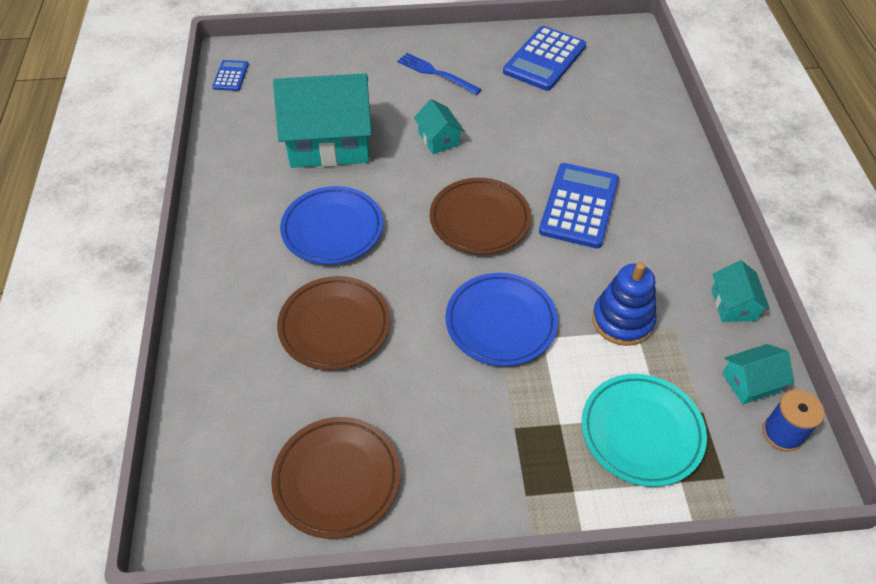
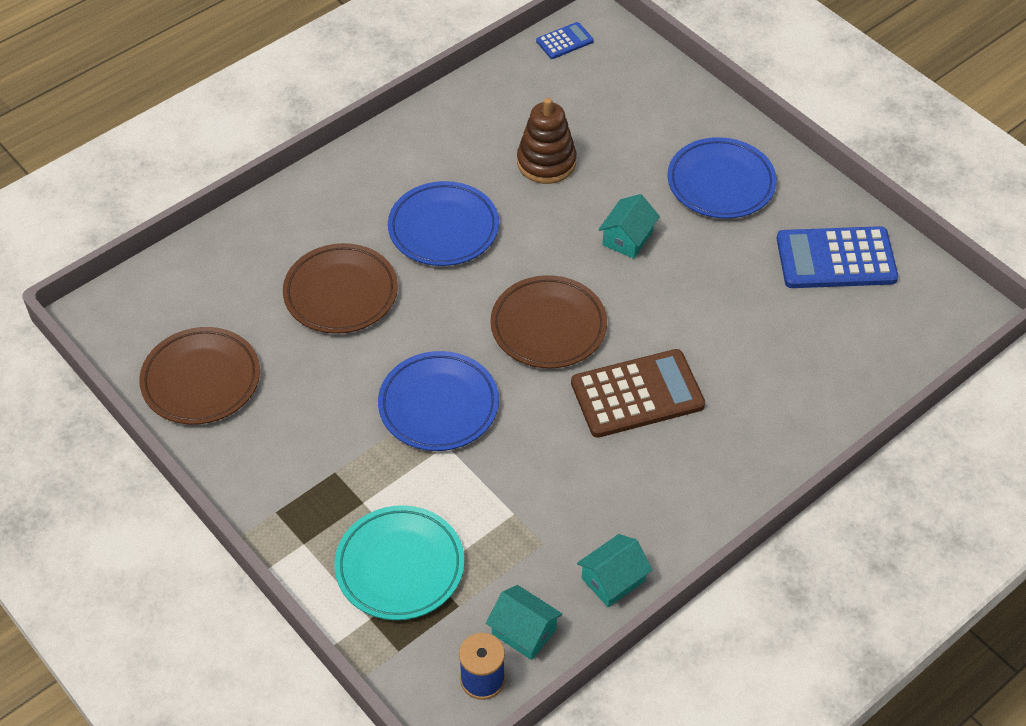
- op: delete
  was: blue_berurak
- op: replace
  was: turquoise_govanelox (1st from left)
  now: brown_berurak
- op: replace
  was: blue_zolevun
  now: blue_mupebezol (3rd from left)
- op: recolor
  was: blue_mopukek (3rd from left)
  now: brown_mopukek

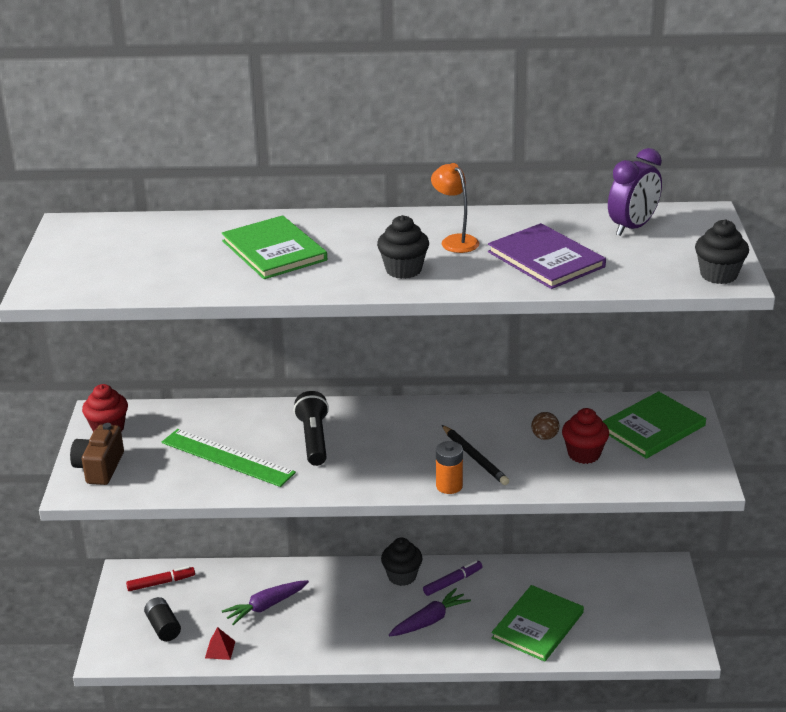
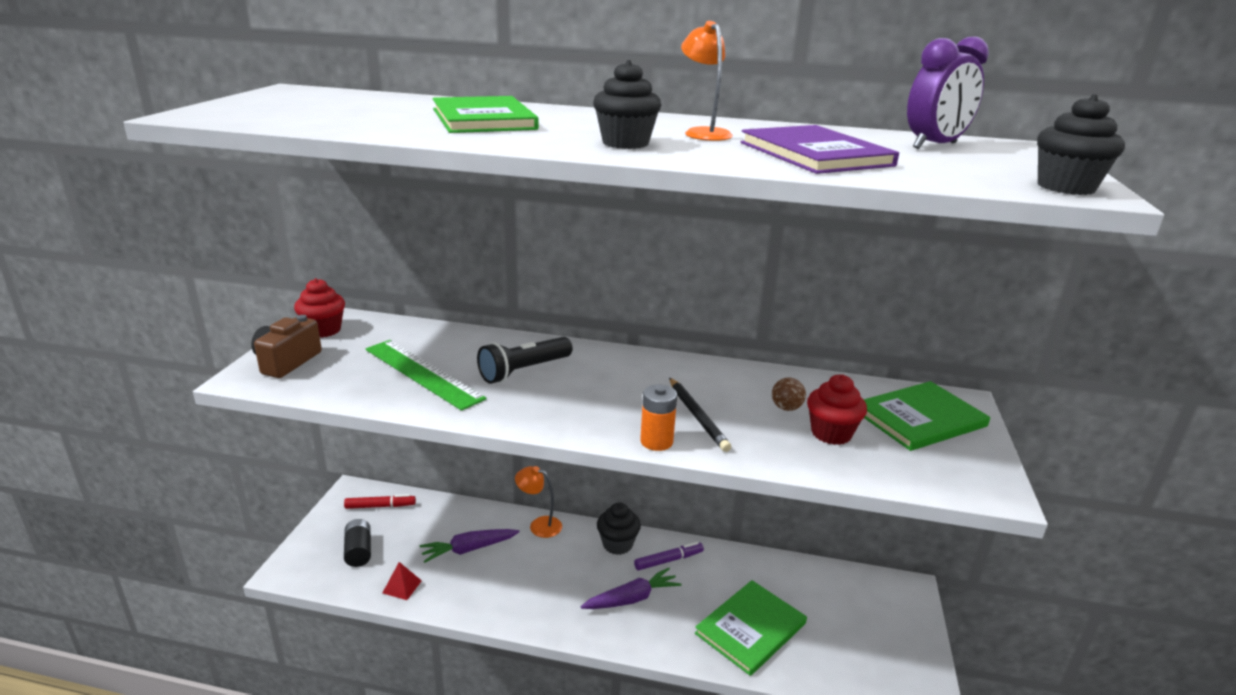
- op: insert
  now: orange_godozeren (1st from left)
- op: rotate
  was: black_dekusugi
  clockwise: -135

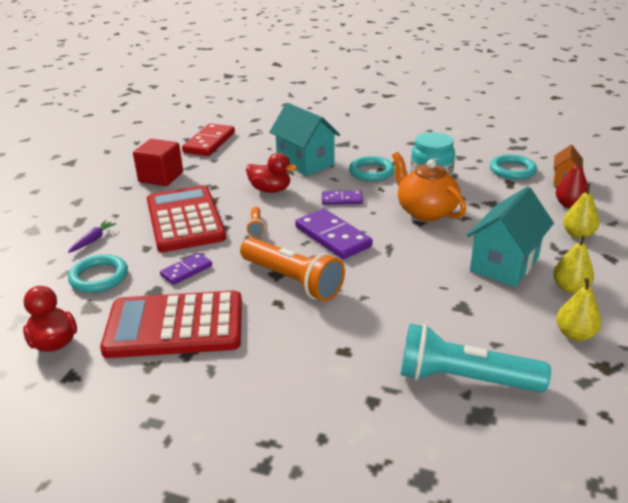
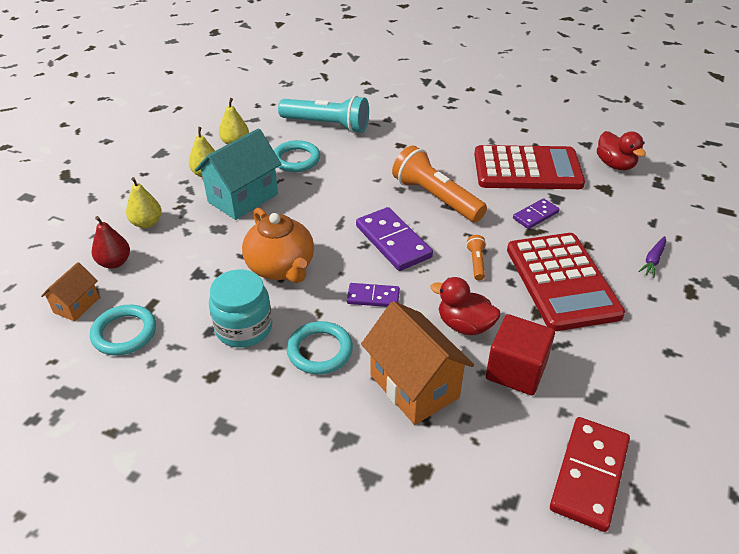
- op: move
  was: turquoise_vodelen (1st from left in the first image)
  now: turquoise_vodelen (2nd from left)
- op: move
  was: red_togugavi
- op: recolor
  was: turquoise_govanelox (1st from left)
  now: orange_govanelox (2nd from left)

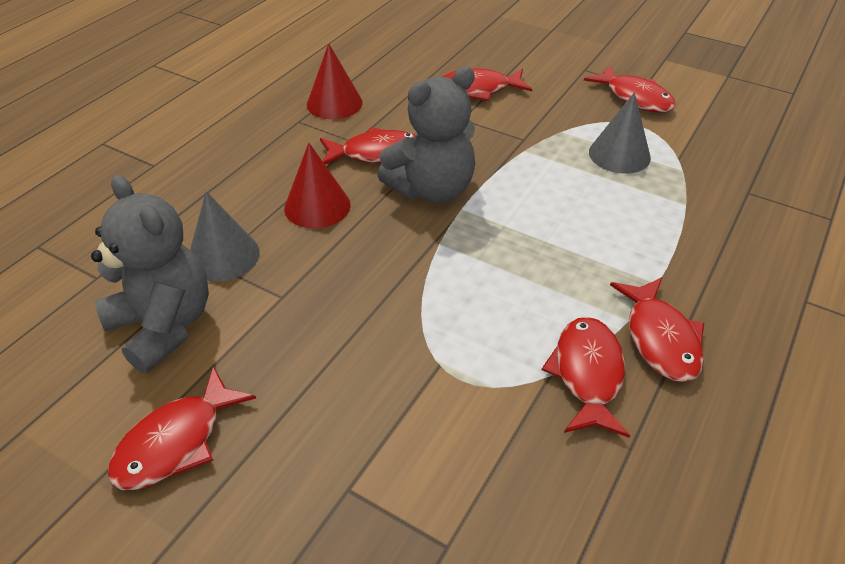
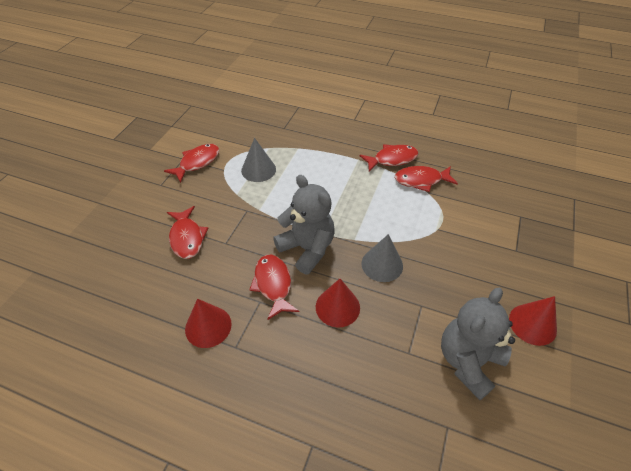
- op: move
  was: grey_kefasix (1st from left in the first image)
  now: grey_kefasix (2nd from left)
- op: replace
  was: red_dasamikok (1st from left)
  now: red_kefasix (3rd from left)

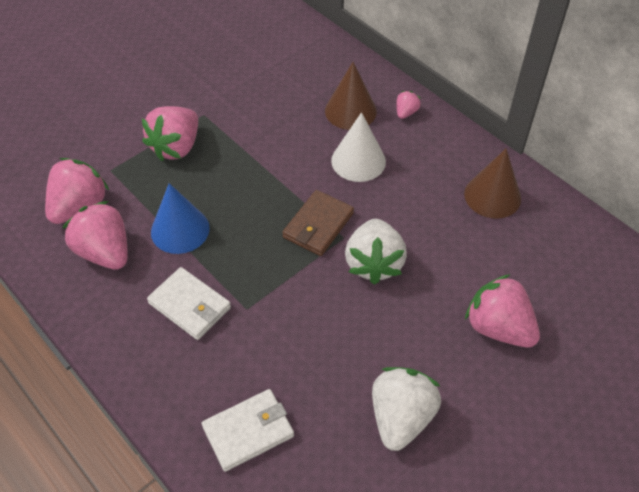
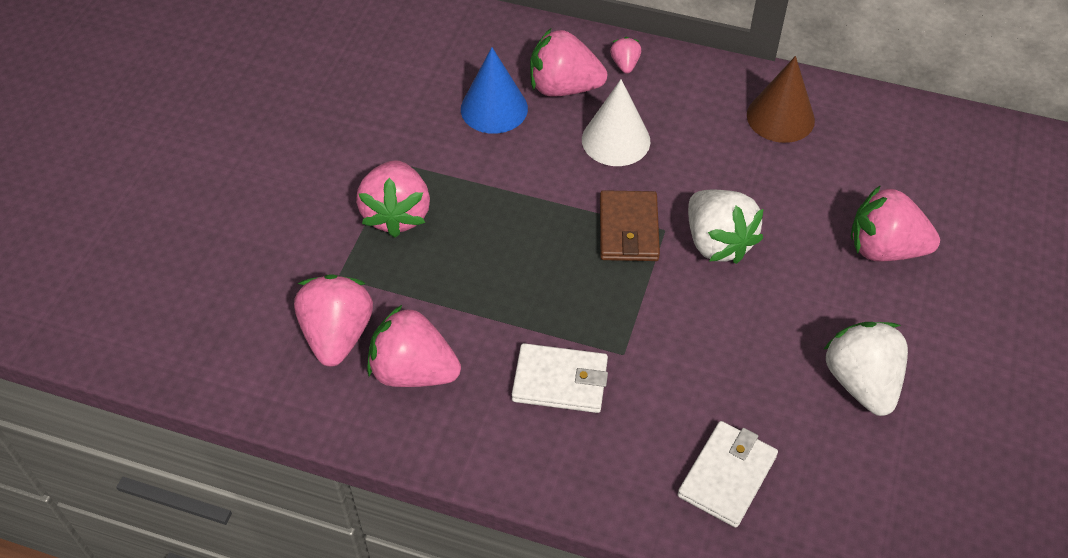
- op: move
  was: blue_kefasix
- op: replace
  was: brown_kefasix (1st from left)
  now: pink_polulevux (4th from left)

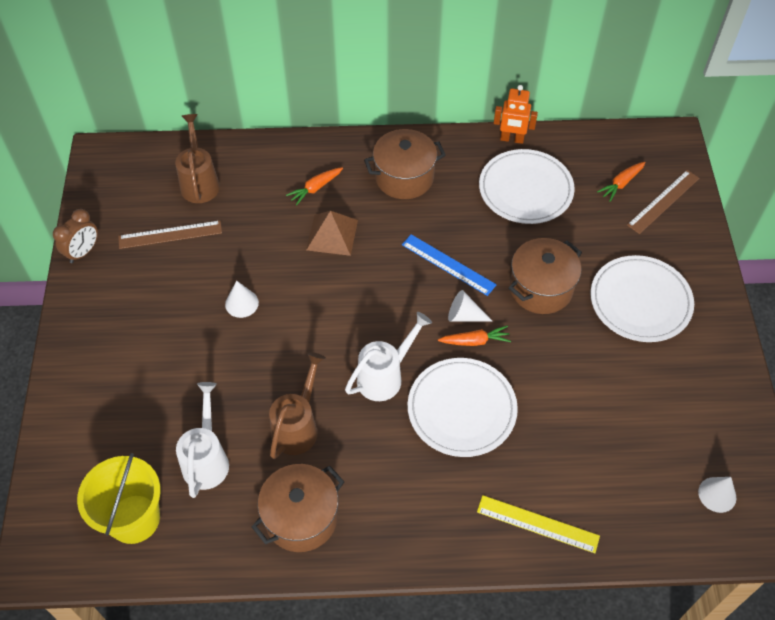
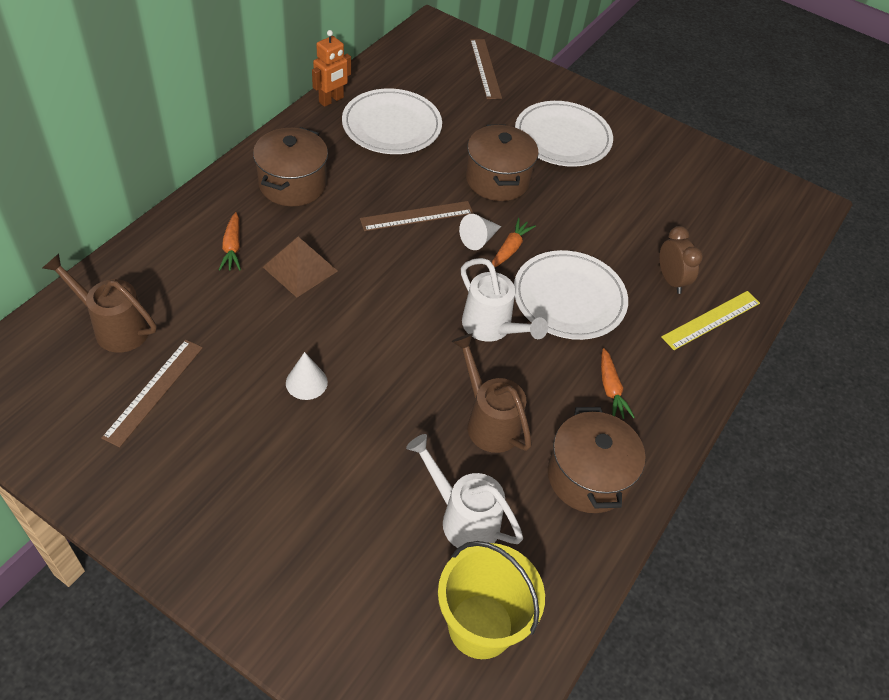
- op: delete
  was: white_kefasix (3rd from left)
- op: move
  was: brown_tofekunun
- op: move
  was: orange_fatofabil (3rd from left)
- op: recolor
  was: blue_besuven
  now: brown_besuven (2nd from left)
- op: rotate
  was: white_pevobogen (2nd from left)
  clockwise: 150

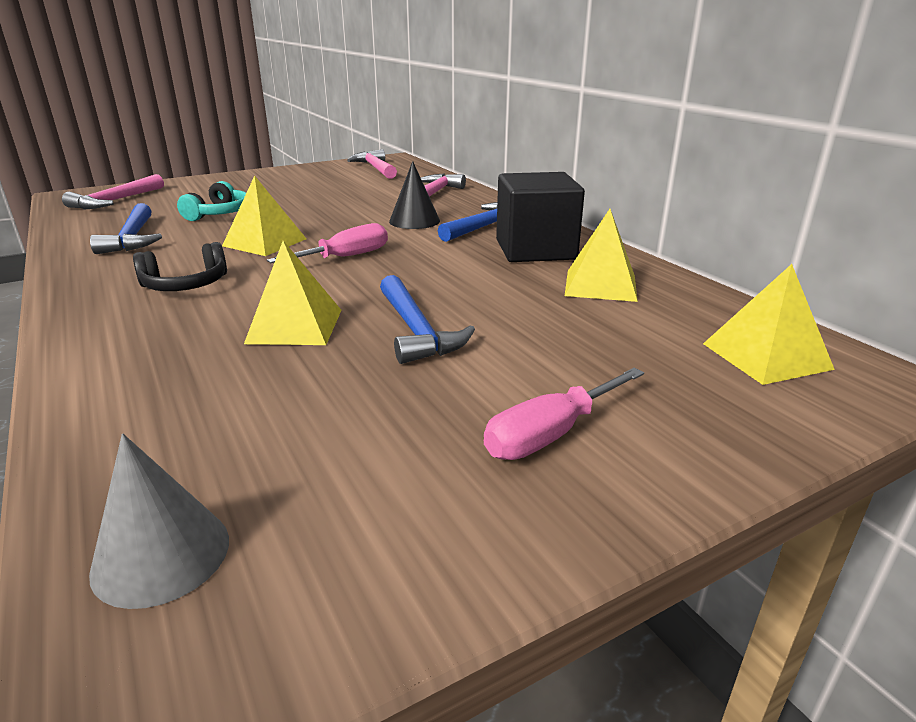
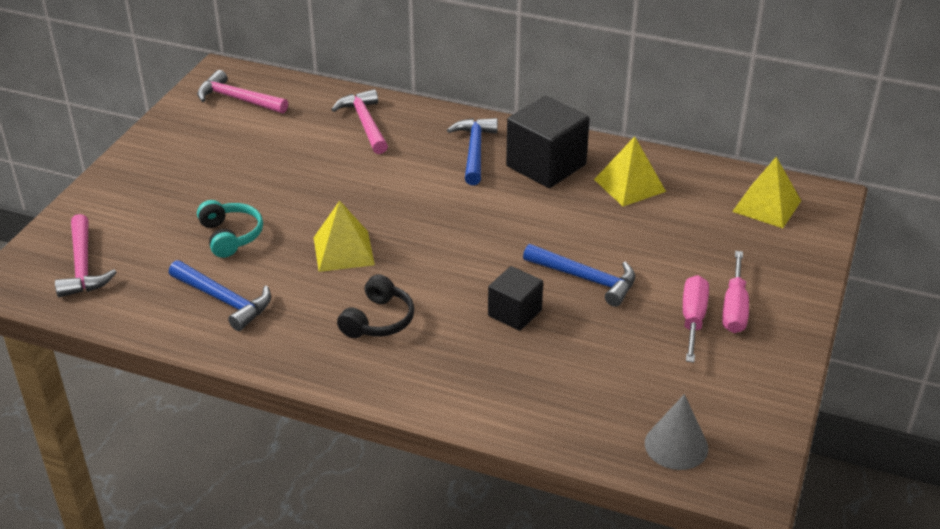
- op: delete
  was: black_kefasix
- op: move
  was: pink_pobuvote (1st from left)
- op: replace
  was: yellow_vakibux (2nd from left)
  now: black_togugavi (1st from left)

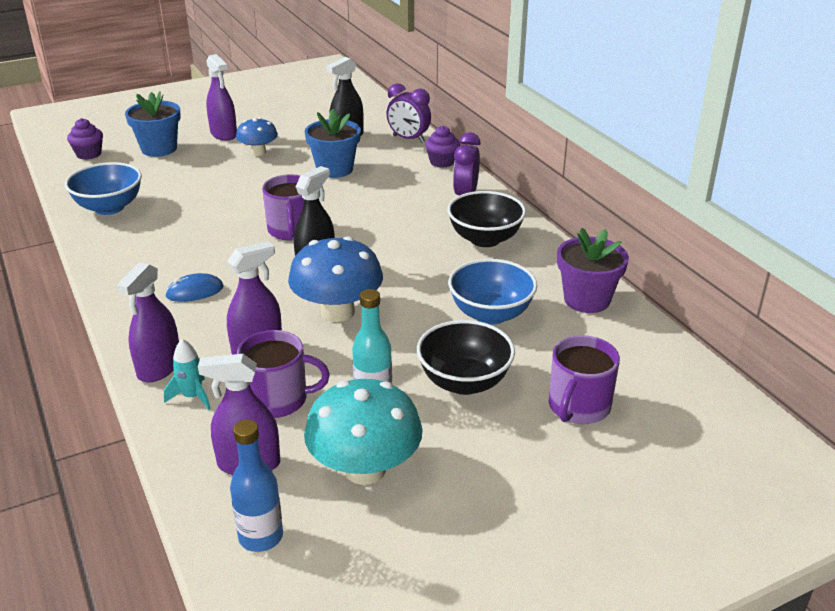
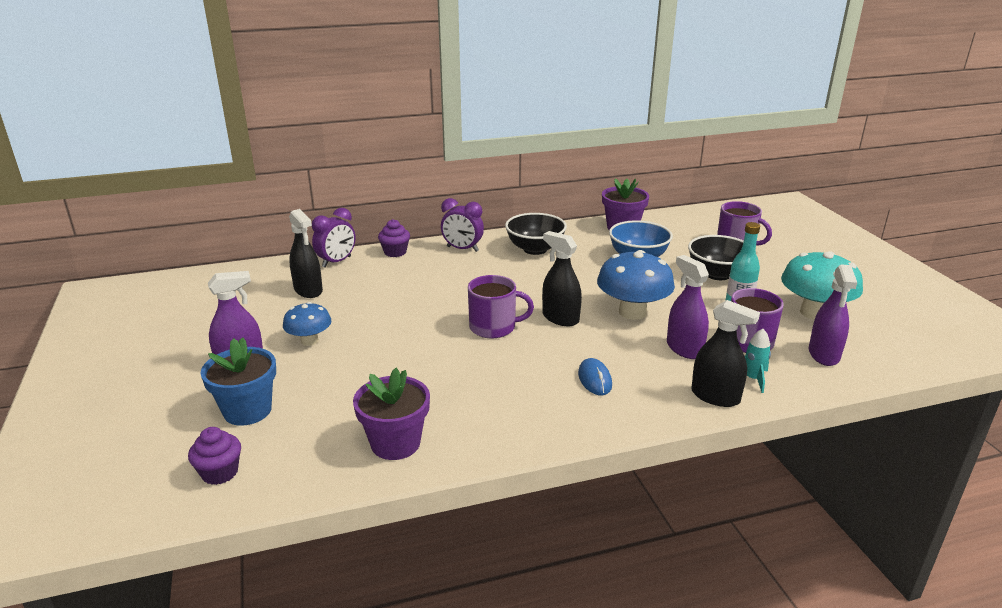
- op: delete
  was: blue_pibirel
- op: delete
  was: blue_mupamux (2nd from left)
- op: replace
  was: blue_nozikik (1st from left)
  now: purple_mupamux (1st from left)
- op: recolor
  was: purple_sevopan (1st from left)
  now: black_sevopan (3rd from left)

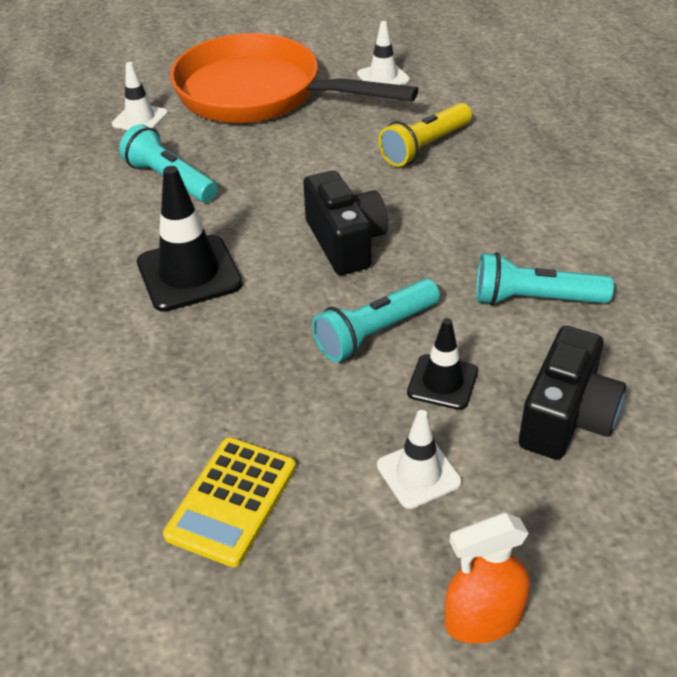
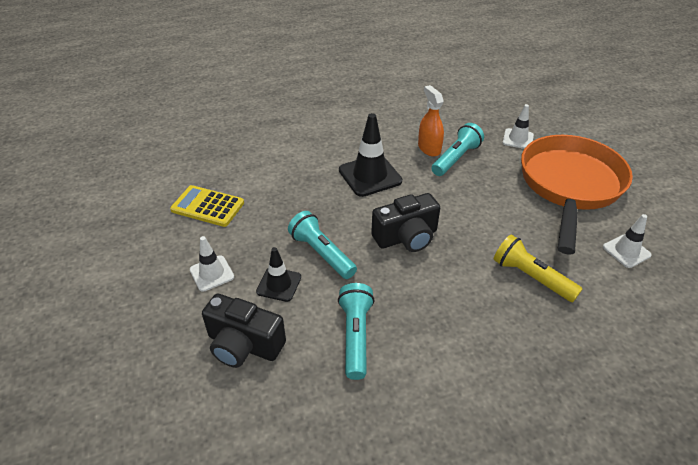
- op: move
  was: orange_sevopan

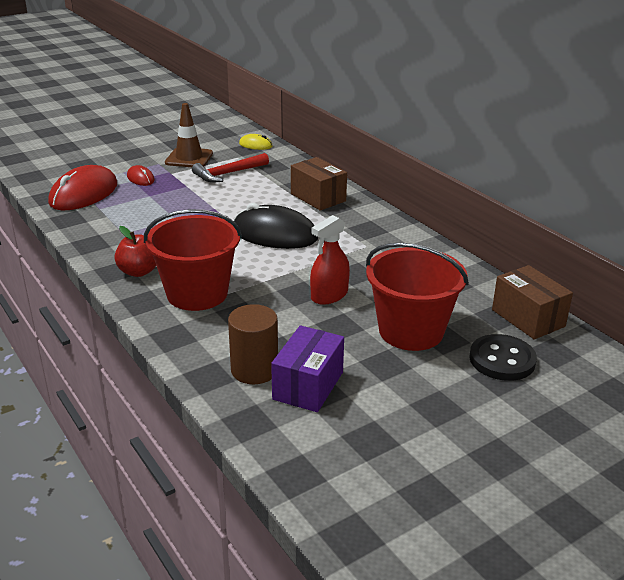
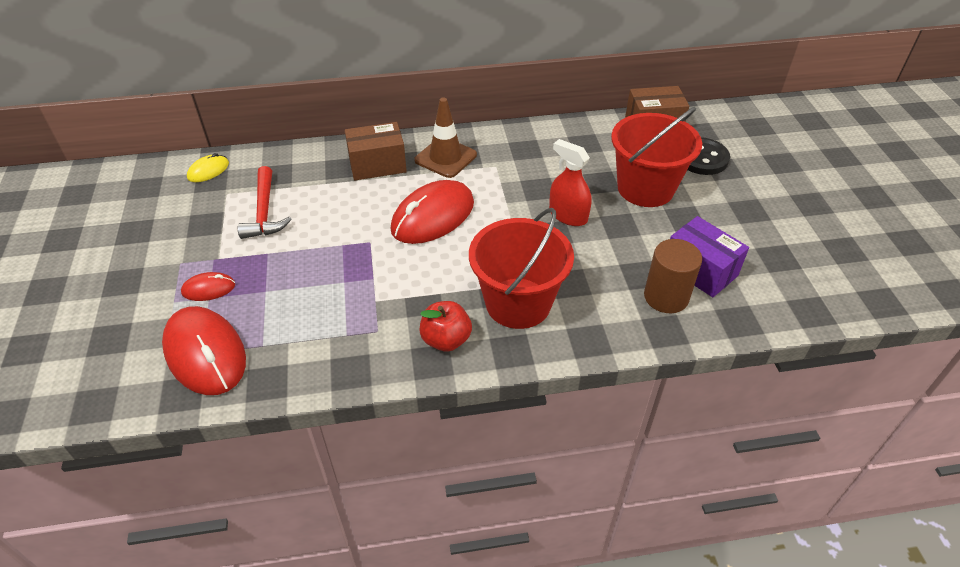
- op: move
  was: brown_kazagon
- op: recolor
  was: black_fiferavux
  now: red_fiferavux (3rd from left)
- op: rotate
  was: red_sevopan
  clockwise: 150

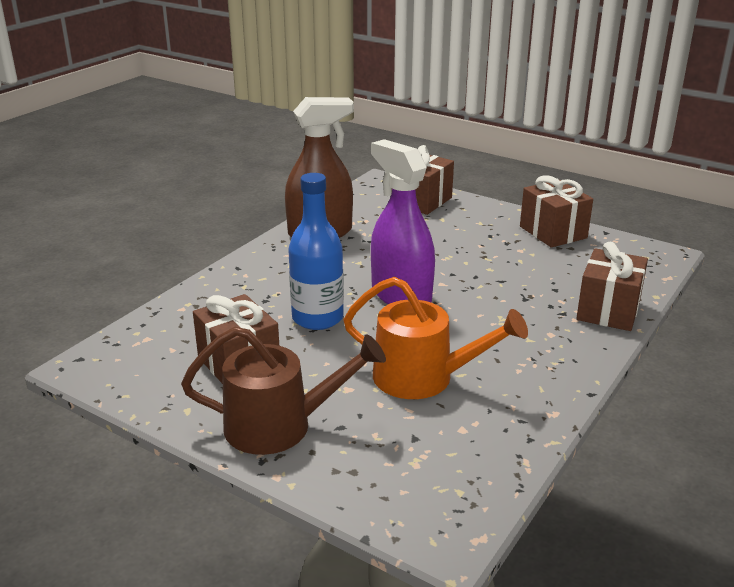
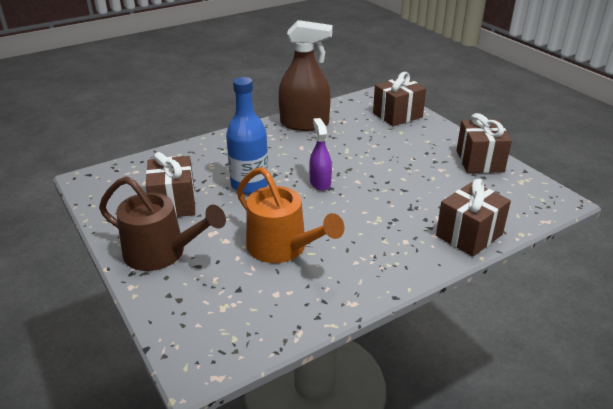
- op: resize
  was: purple_sevopan
  ratio: 0.55

